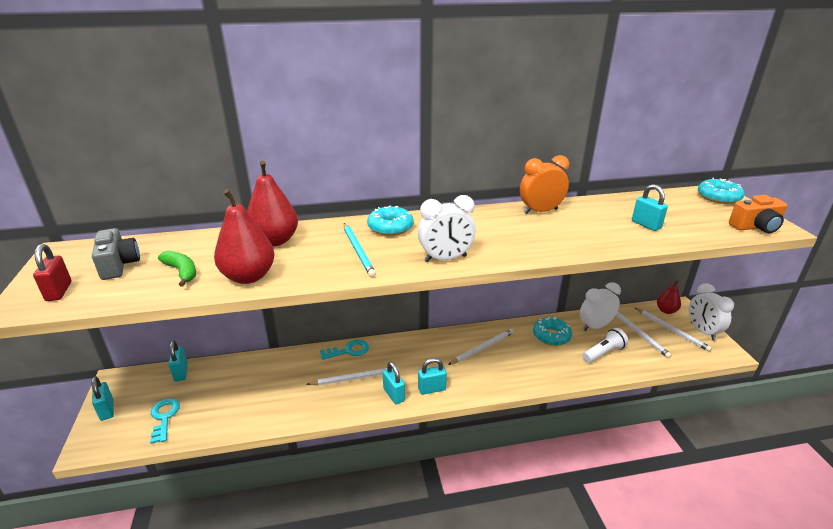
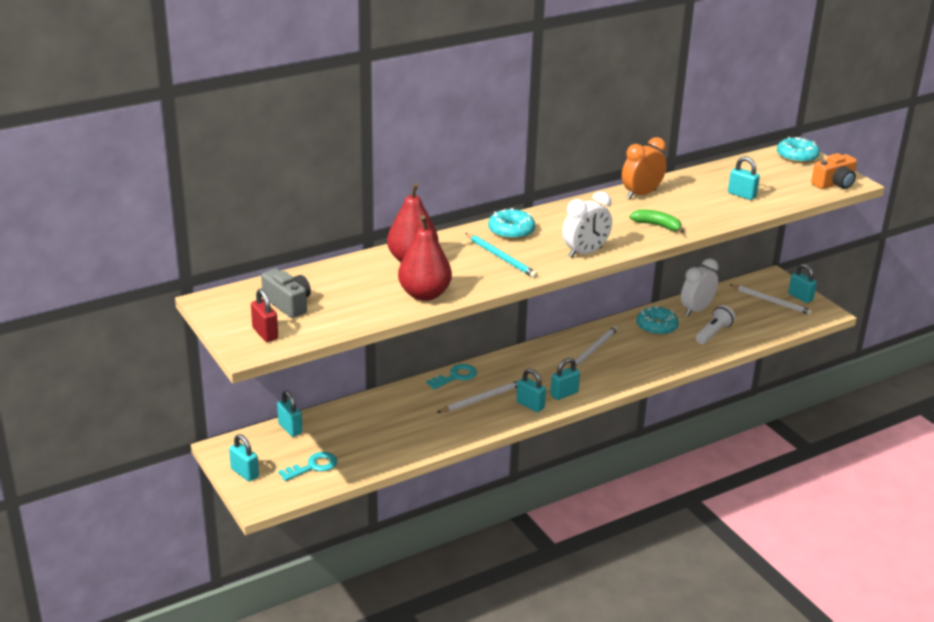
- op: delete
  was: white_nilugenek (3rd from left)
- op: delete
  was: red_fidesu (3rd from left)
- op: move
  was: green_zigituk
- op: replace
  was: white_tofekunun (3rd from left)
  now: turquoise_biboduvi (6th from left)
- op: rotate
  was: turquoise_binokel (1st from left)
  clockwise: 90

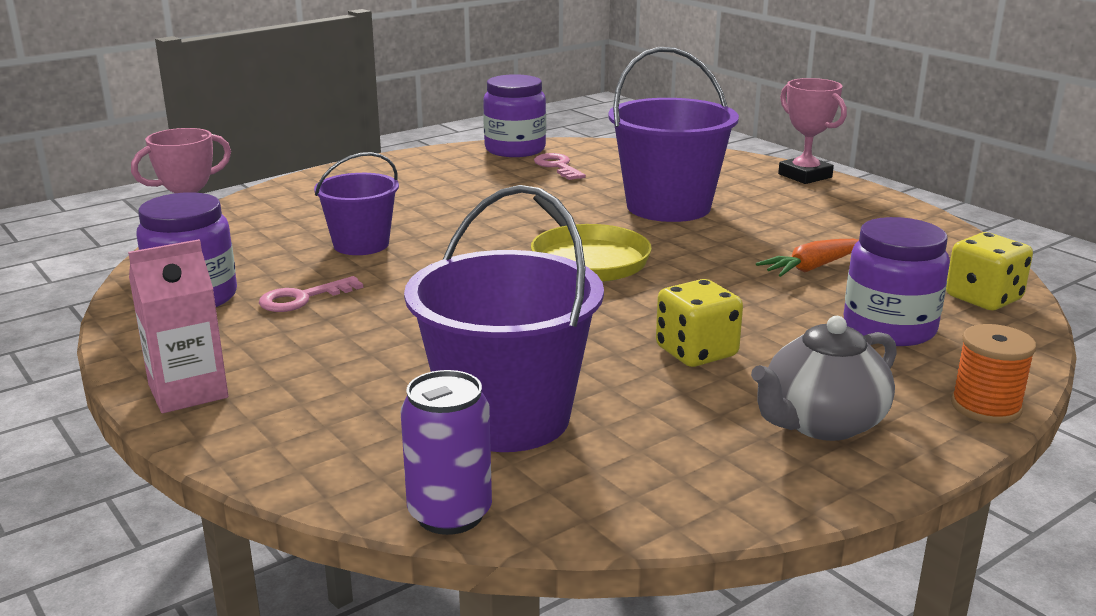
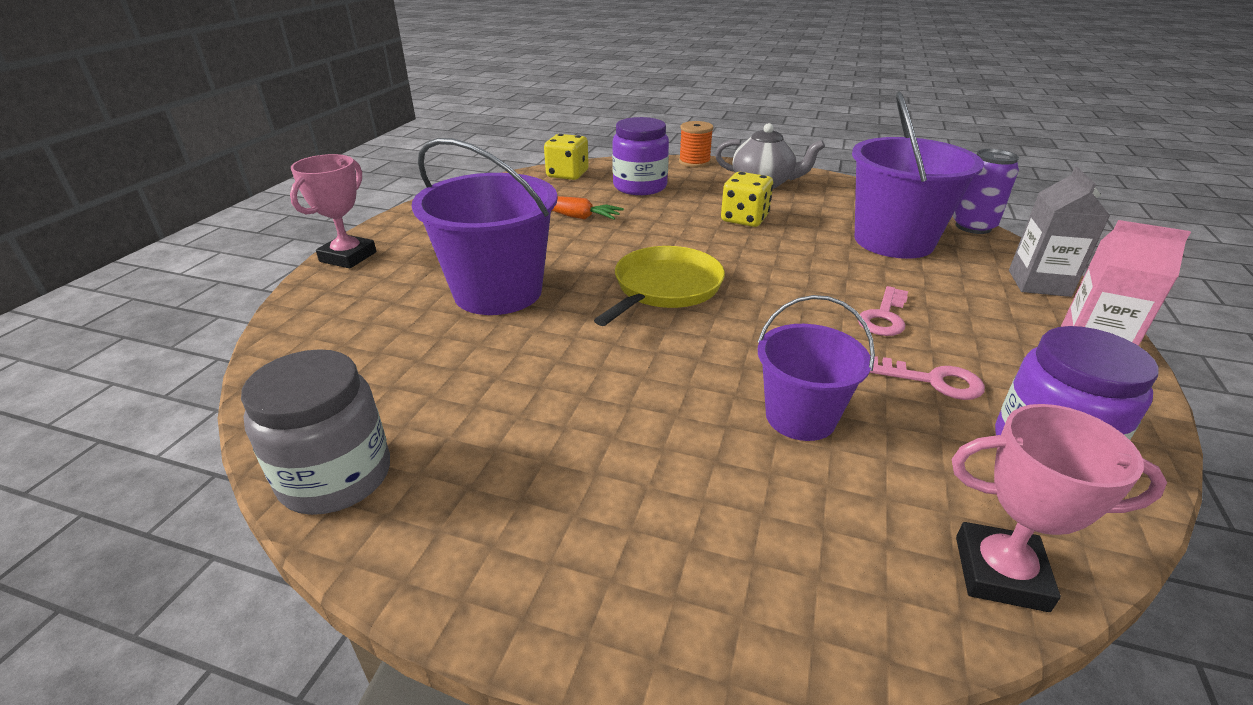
- op: insert
  now: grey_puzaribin
- op: move
  was: pink_binokel (2nd from left in the first image)
  now: pink_binokel (1st from left)
- op: recolor
  was: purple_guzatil (2nd from left)
  now: grey_guzatil

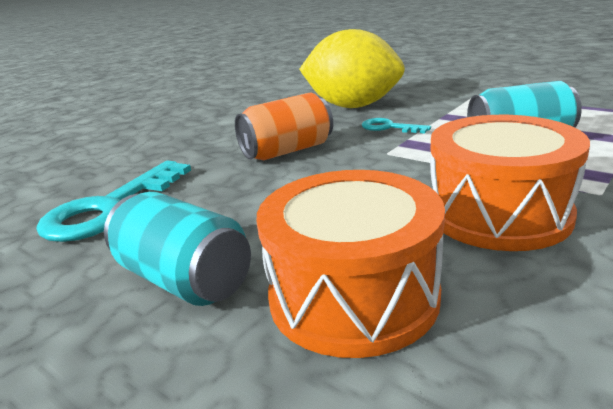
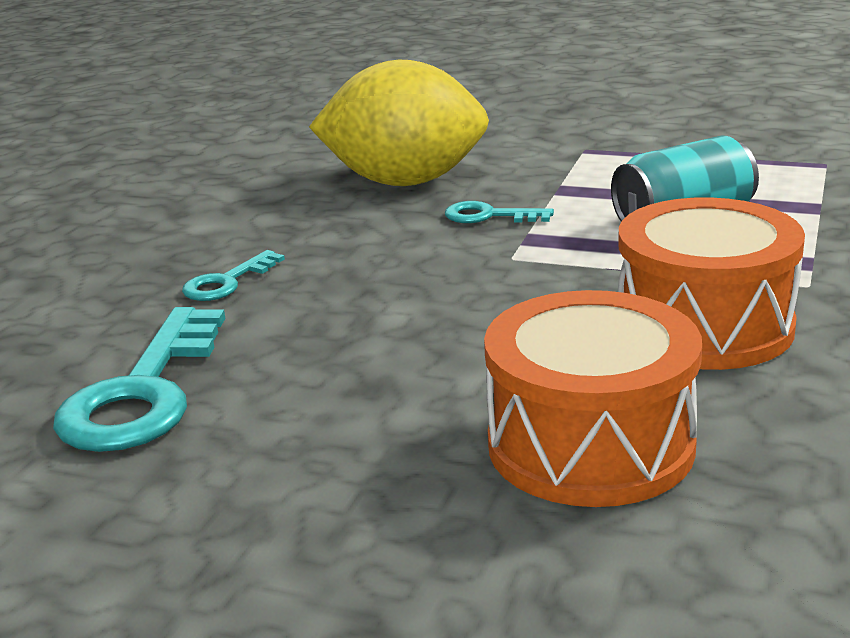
- op: delete
  was: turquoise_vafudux (1st from left)
- op: delete
  was: orange_vafudux
- op: insert
  now: turquoise_binokel (2nd from left)

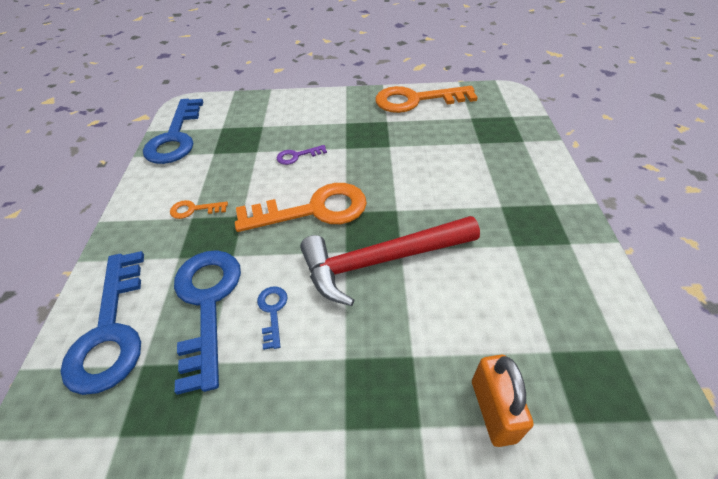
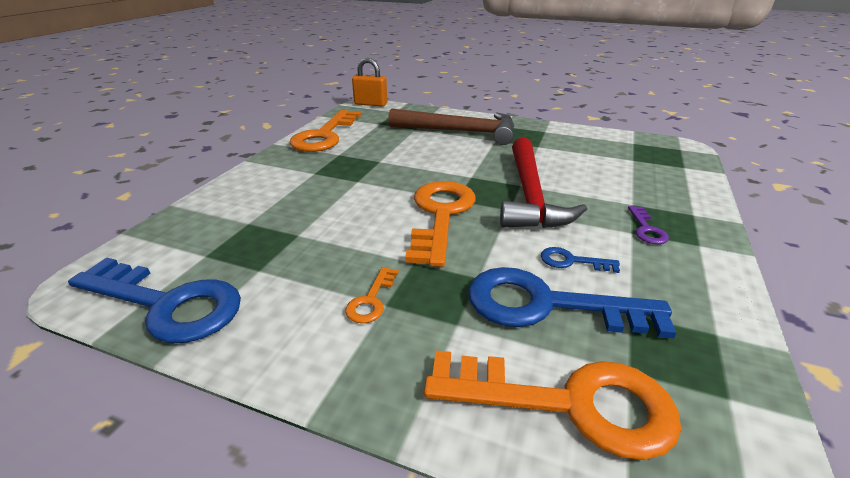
- op: insert
  now: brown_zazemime
- op: move
  was: purple_binokel
- op: move
  was: orange_biboduvi
- op: recolor
  was: blue_binokel (1st from left)
  now: orange_binokel (4th from left)

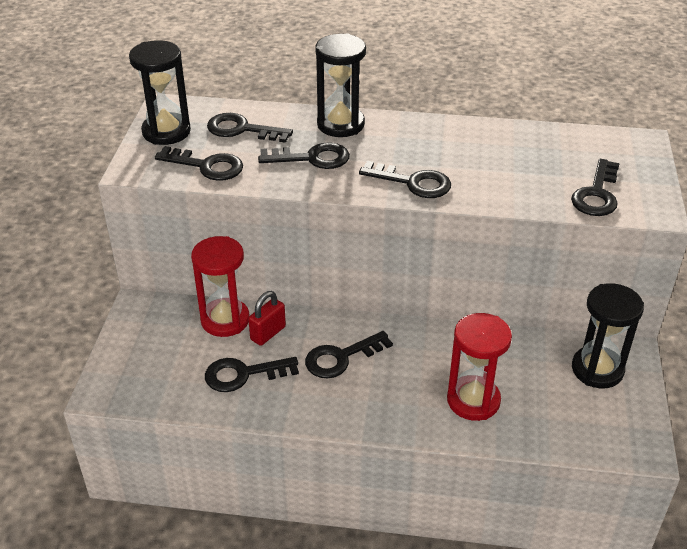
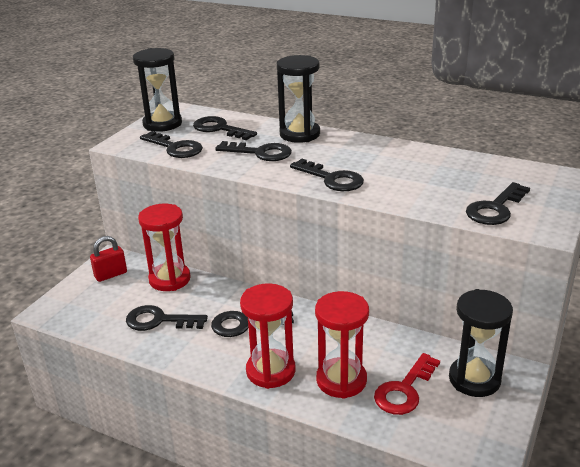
- op: insert
  now: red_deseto (2nd from left)
- op: insert
  now: red_binokel
- op: move
  was: red_biboduvi

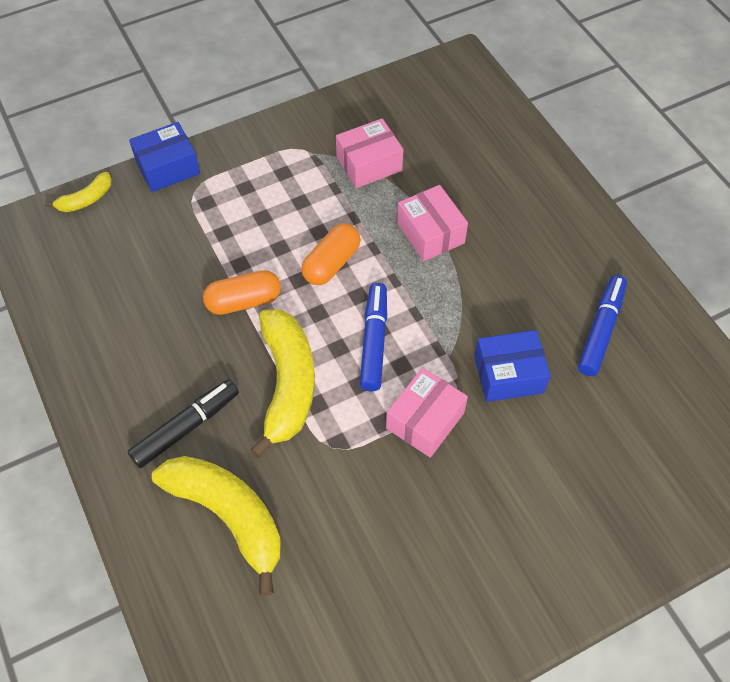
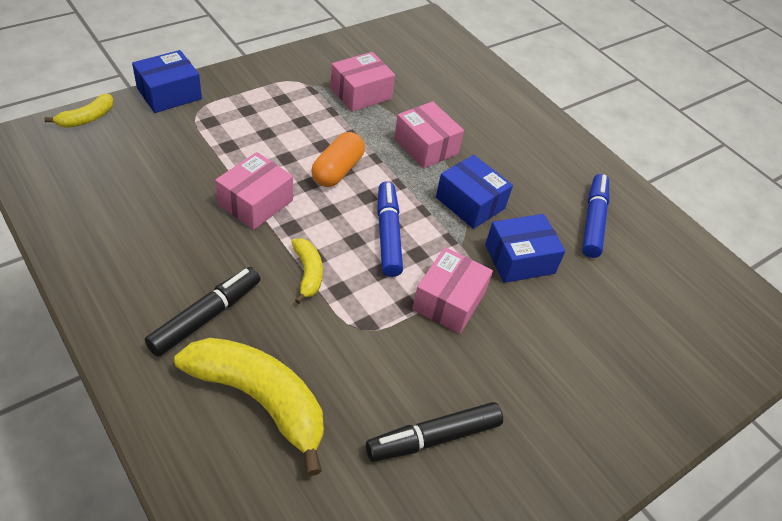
- op: insert
  now: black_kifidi (2nd from left)
- op: insert
  now: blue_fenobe (2nd from left)
- op: replace
  was: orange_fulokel (1st from left)
  now: pink_fenobe (1st from left)
- op: resize
  was: yellow_zigituk (3rd from left)
  ratio: 0.49

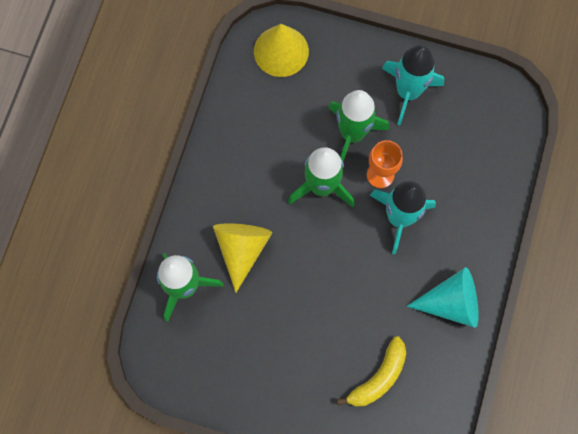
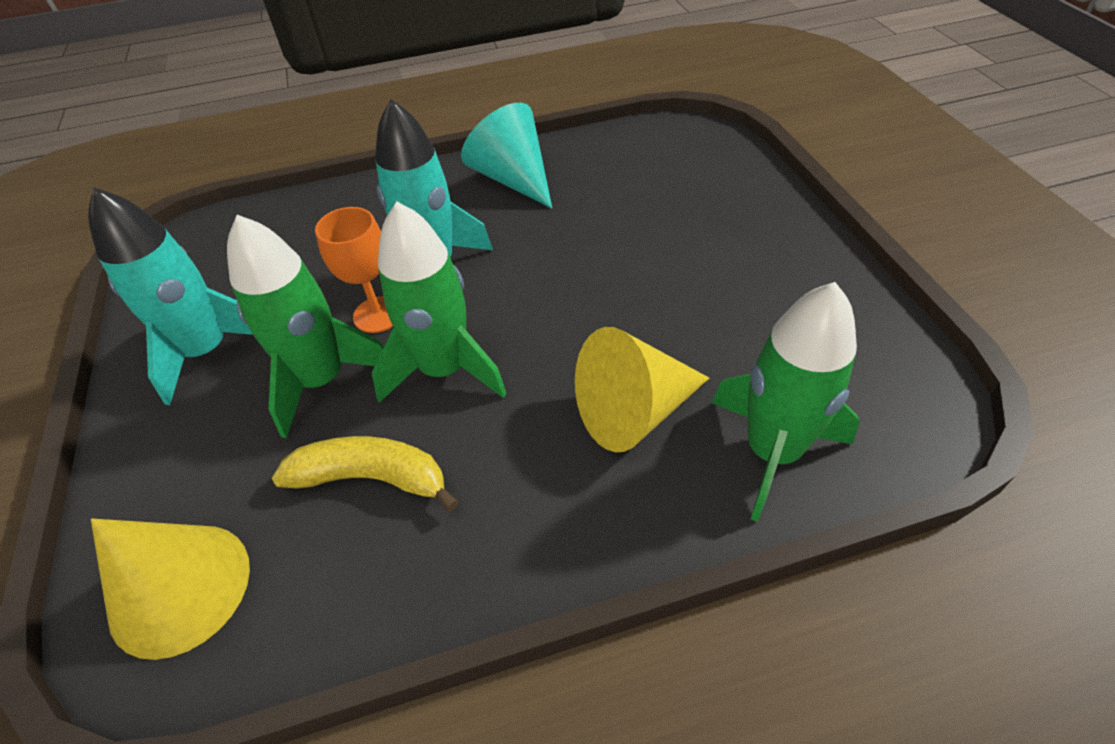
- op: move
  was: yellow_zigituk

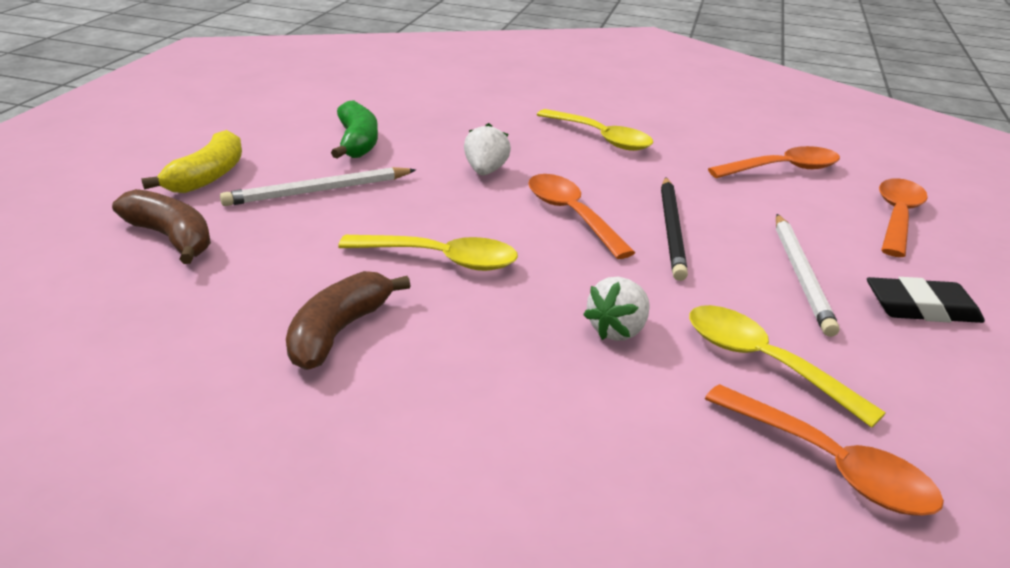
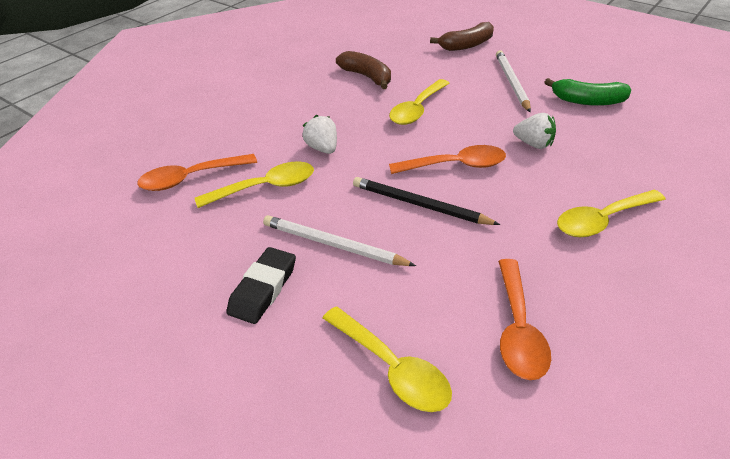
- op: delete
  was: yellow_zigituk
- op: recolor
  was: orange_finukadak (4th from left)
  now: yellow_finukadak (2nd from left)

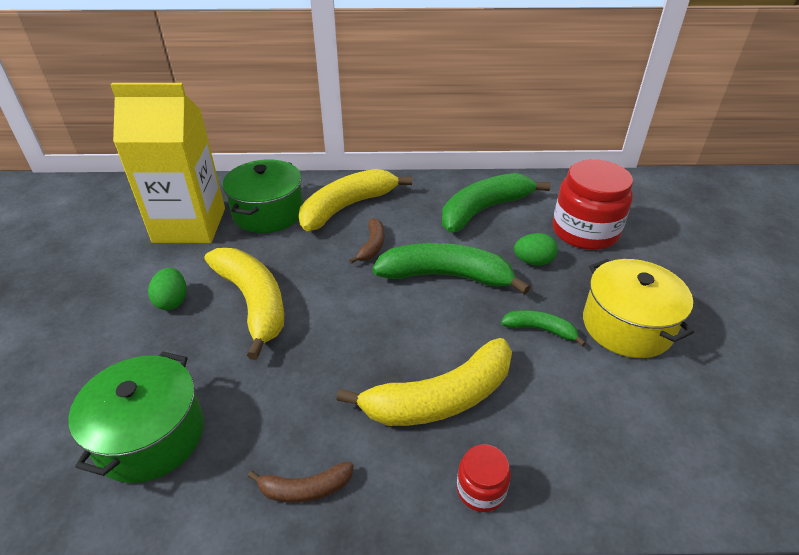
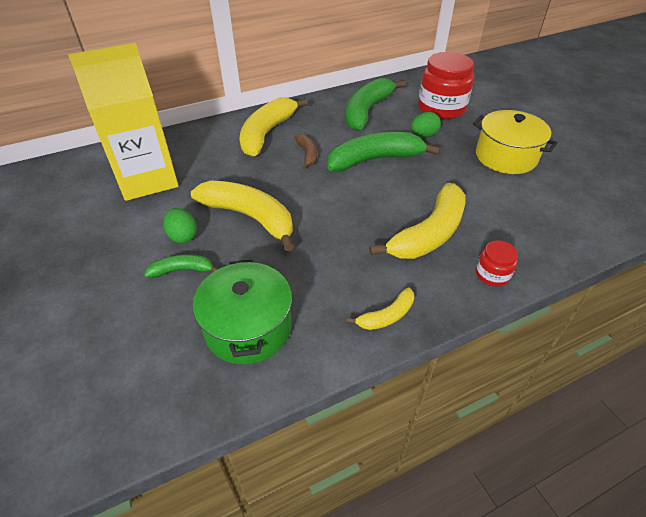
- op: delete
  was: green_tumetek (2nd from left)
- op: move
  was: green_zigituk (3rd from left in the first image)
  now: green_zigituk (1st from left)
- op: recolor
  was: brown_zigituk (1st from left)
  now: yellow_zigituk (3rd from left)

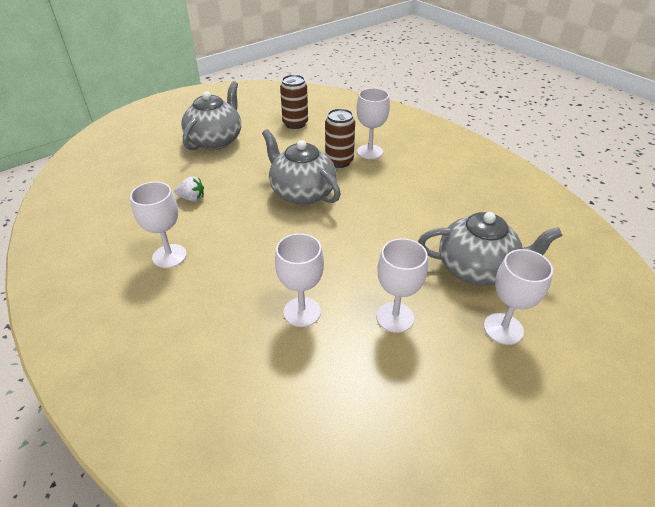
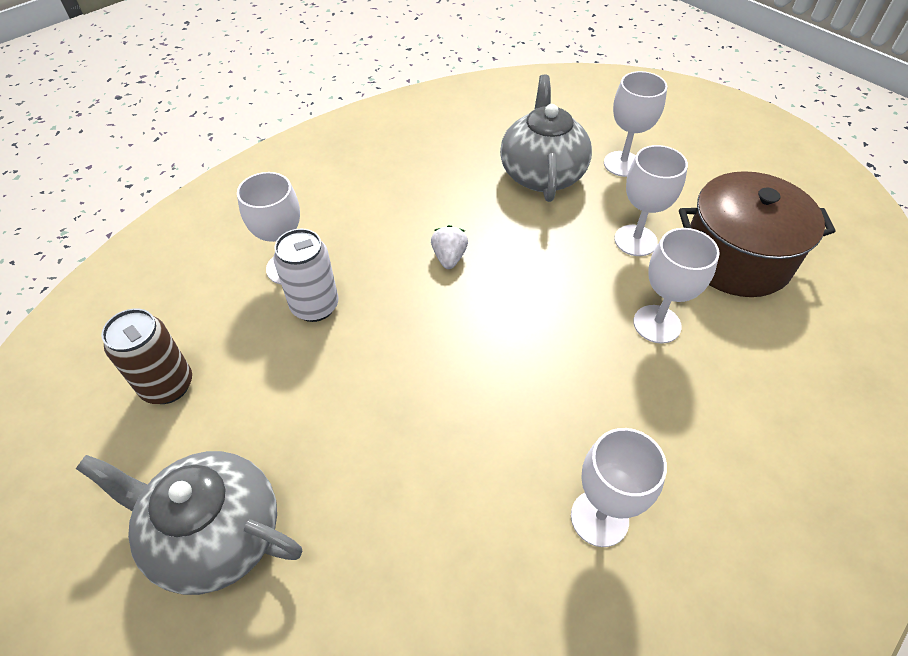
- op: delete
  was: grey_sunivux (2nd from left)
- op: insert
  now: brown_tumetek
- op: move
  was: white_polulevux
- op: recolor
  was: brown_vafudux (2nd from left)
  now: white_vafudux

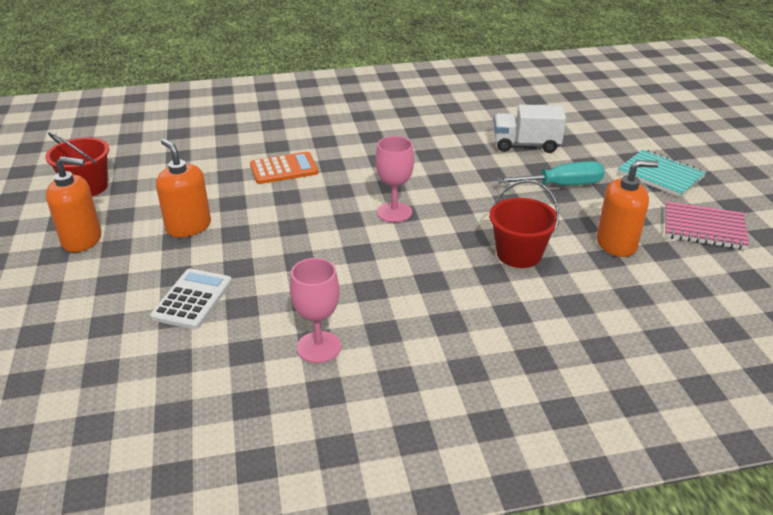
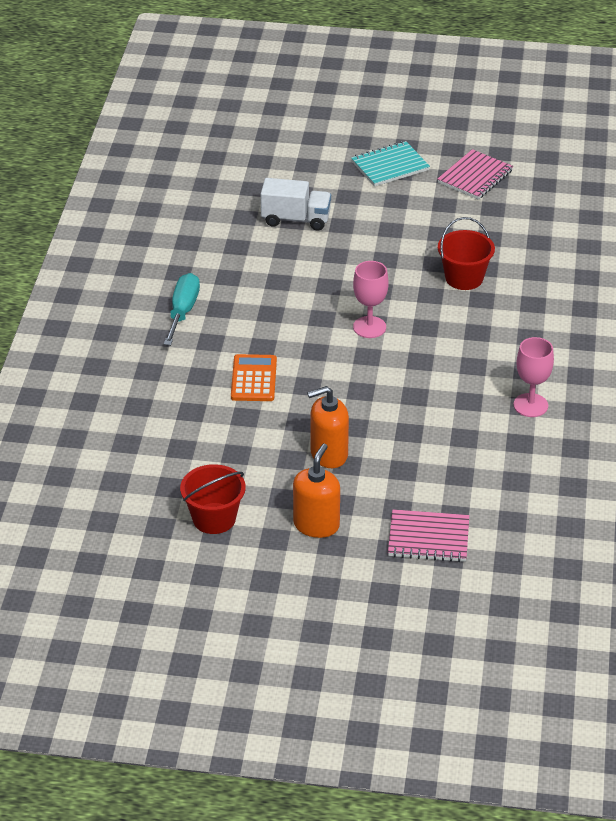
- op: delete
  was: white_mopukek
- op: delete
  was: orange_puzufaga (3rd from left)
- op: insert
  now: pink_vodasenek (1st from left)
- op: move
  was: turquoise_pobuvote
- op: rotate
  was: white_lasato
  clockwise: -105

